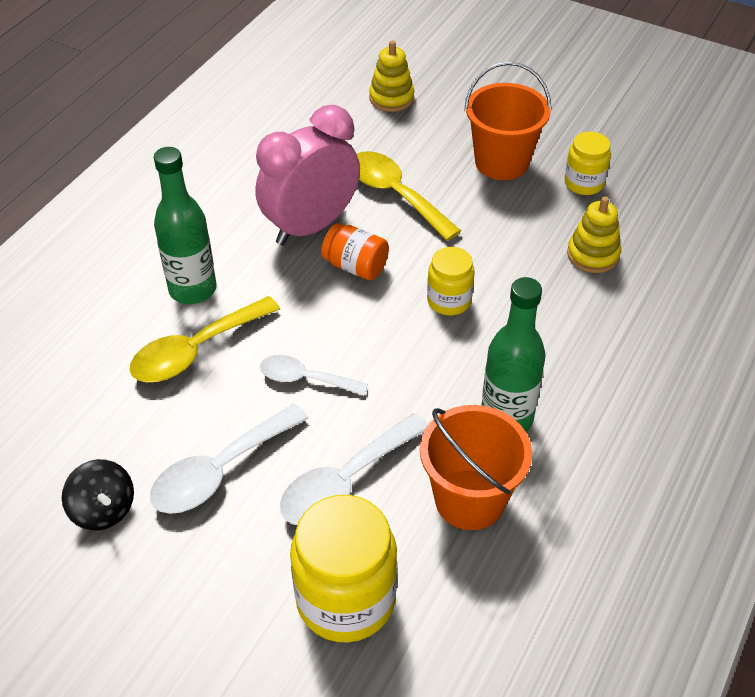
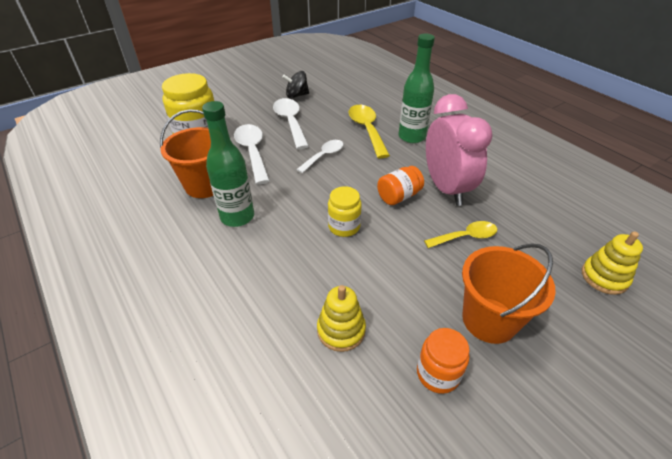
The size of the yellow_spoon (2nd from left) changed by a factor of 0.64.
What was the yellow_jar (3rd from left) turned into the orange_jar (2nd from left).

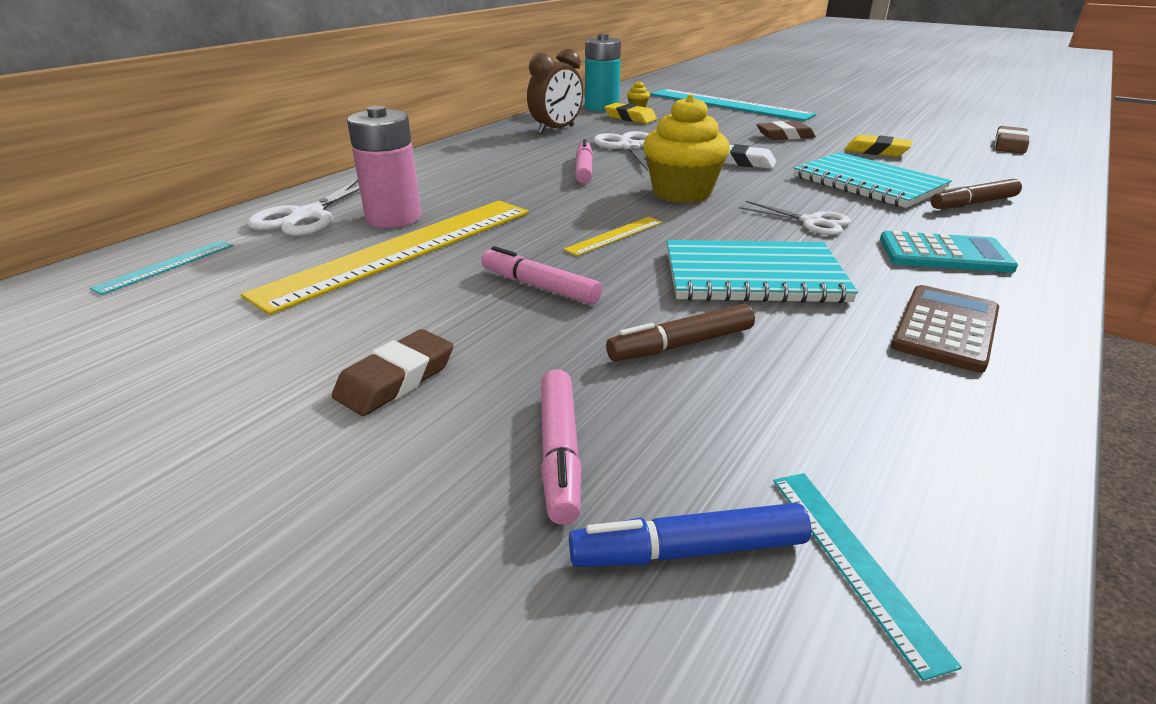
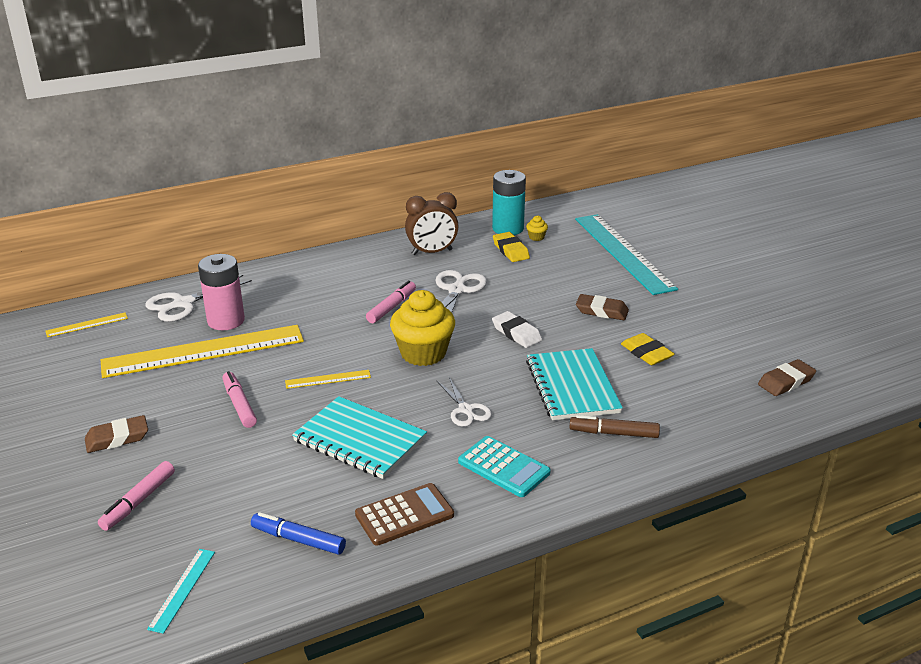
What was the turquoise_ruler (1st from left) turned into the yellow_ruler (1st from left).
The blue_marker ended up elsewhere.
The second view lost the brown_marker (1st from left).

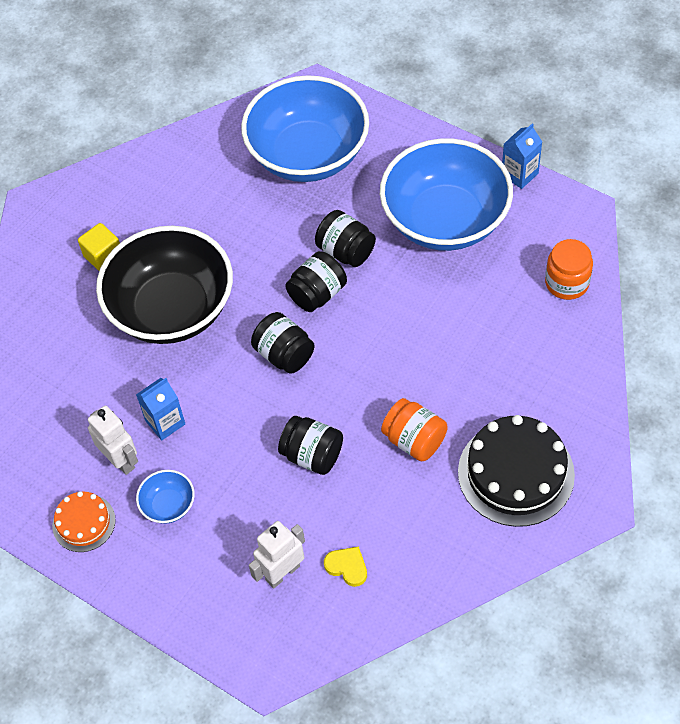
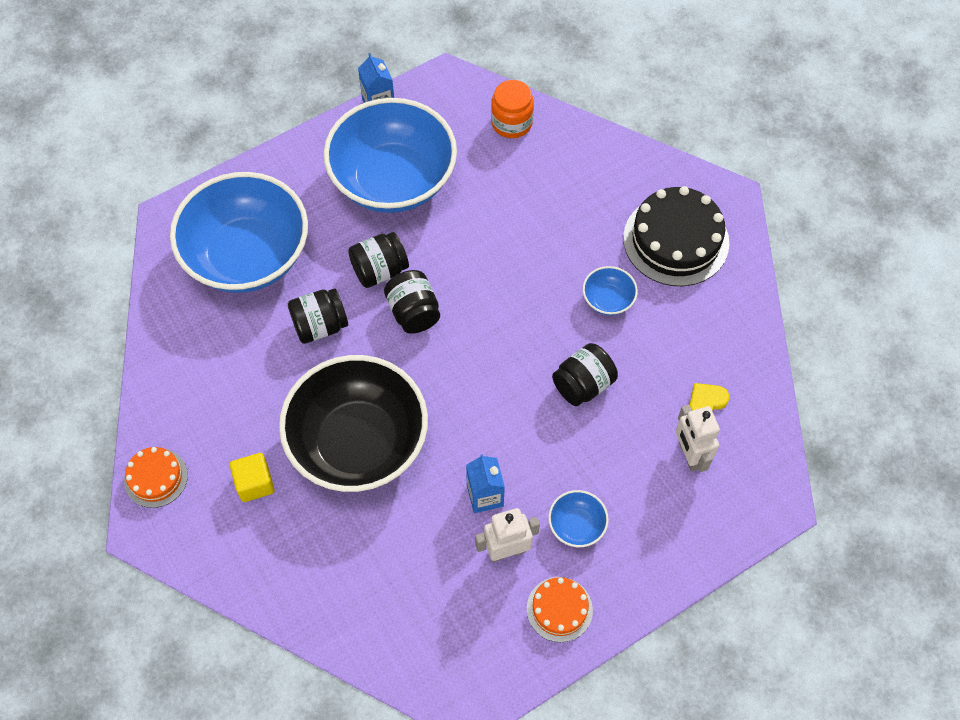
The black_jar (1st from left) ended up elsewhere.
Where the orange_jar (1st from left) stood, the blue_bowl (4th from left) came to stand.
The second view gained the orange_cake (1st from left).

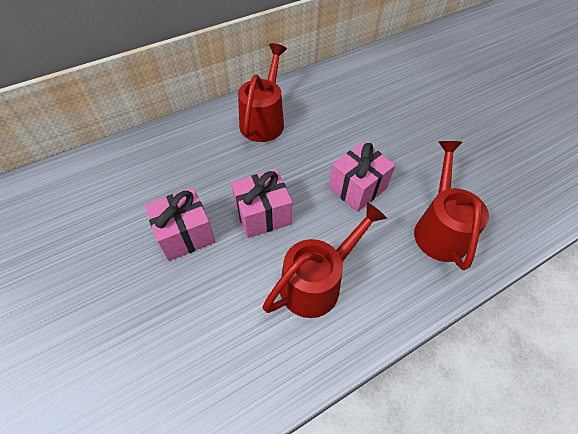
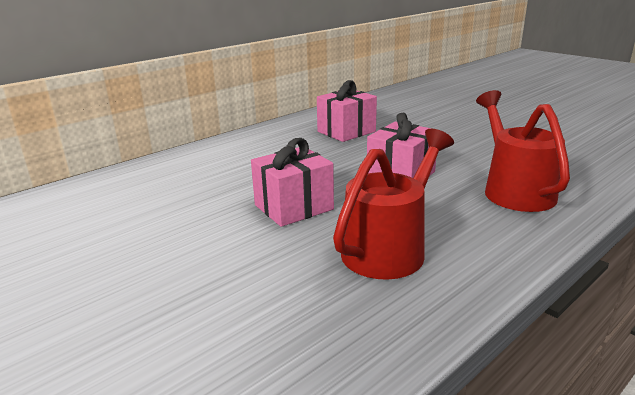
The pink_gift (1st from left in the first image) ended up elsewhere.
The second view lost the red_watering_can (1st from left).

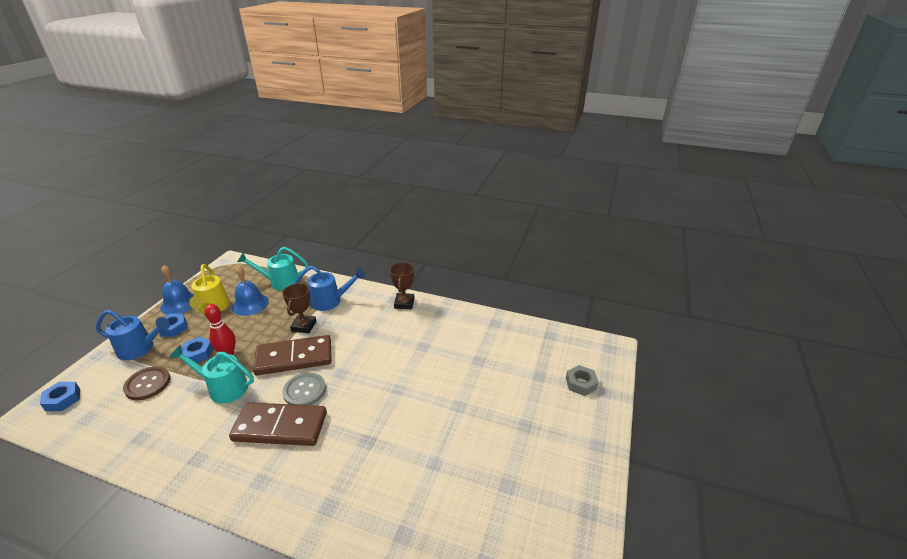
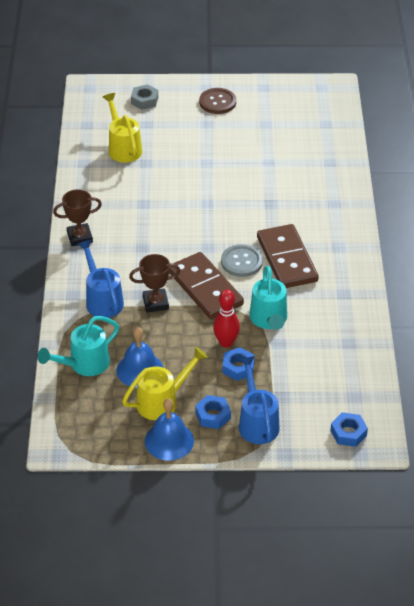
The brown_button ended up elsewhere.
The turquoise_watering_can (2nd from left in the first image) ended up facing another way, 75 degrees clockwise from before.
The second view gained the yellow_watering_can (1st from left).

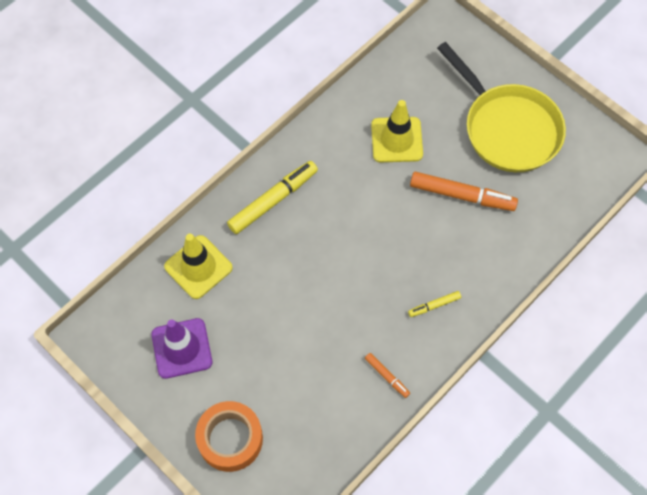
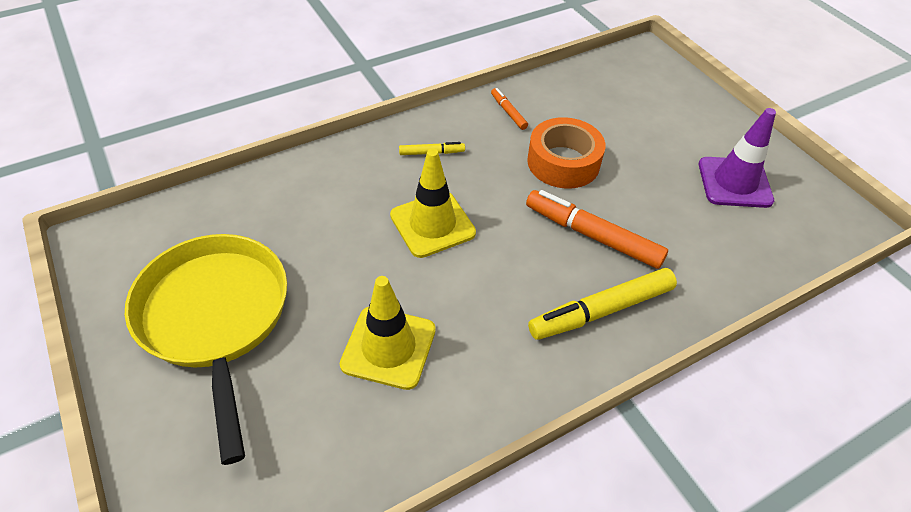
The yellow_traffic_cone (1st from left in the first image) ended up elsewhere.
The orange_tape ended up elsewhere.
The orange_marker (2nd from left) ended up elsewhere.

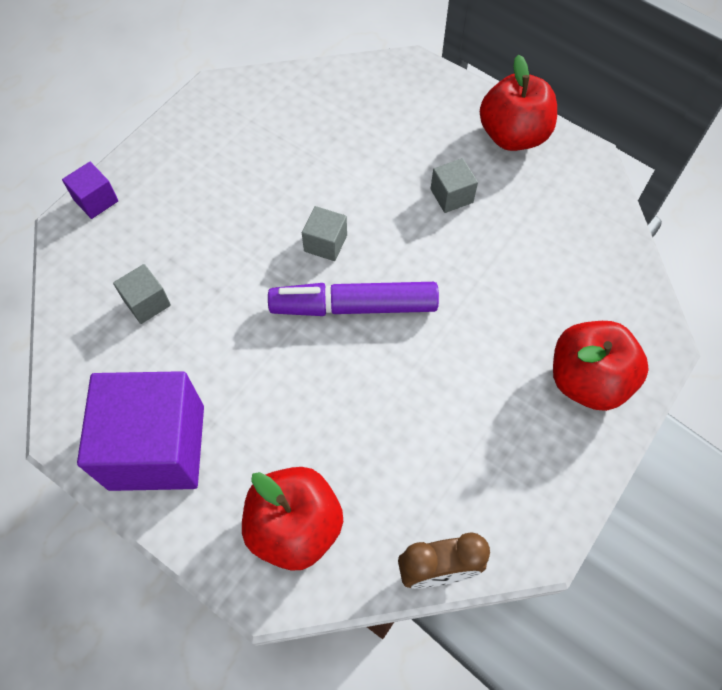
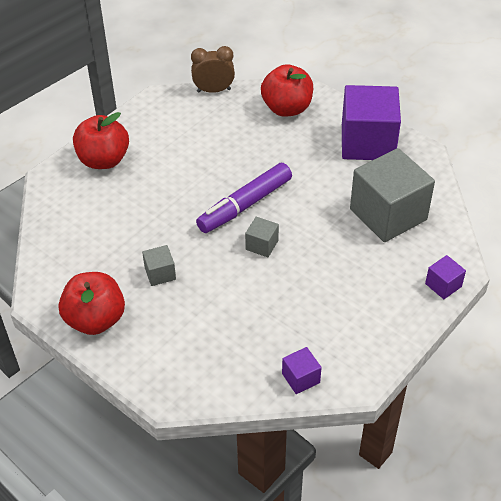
The size of the grey_cube (1st from left in the first image) changed by a factor of 2.28.
The purple_marker ended up facing another way, 135 degrees clockwise from before.
The second view gained the purple_cube (1st from left).

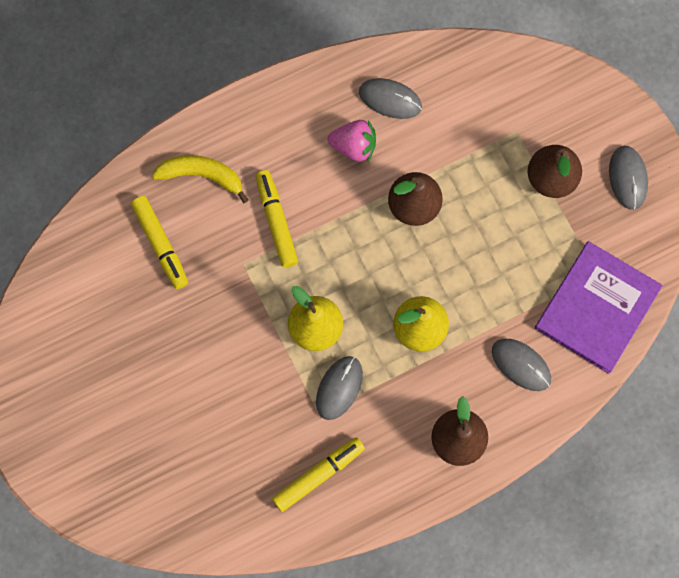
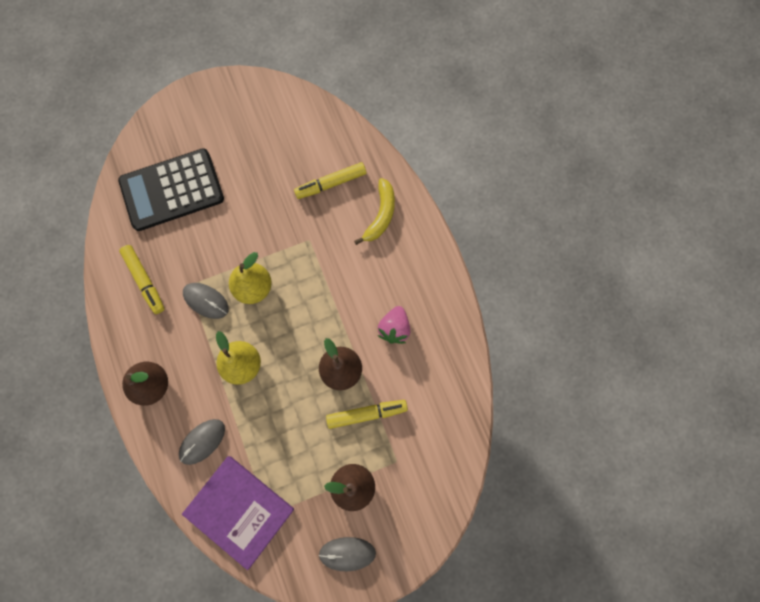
The yellow_marker (2nd from left in the first image) ended up elsewhere.
The second view lost the grey_mouse (2nd from left).
The second view gained the black_calculator.

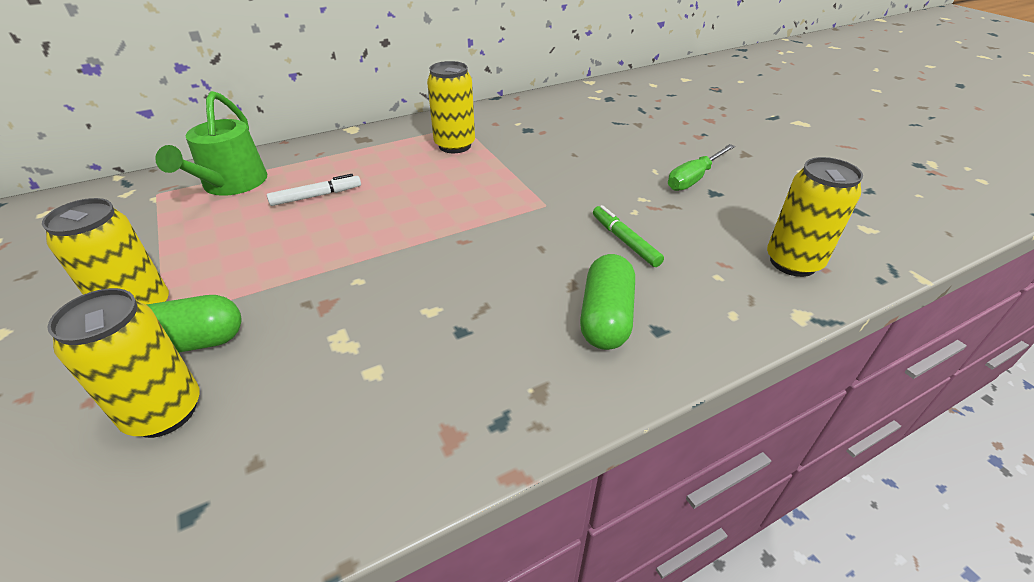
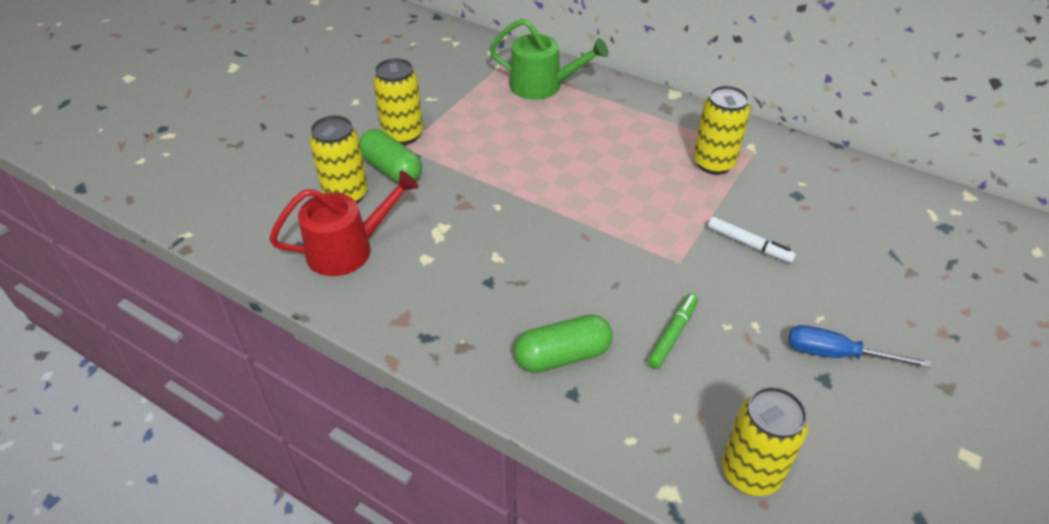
The green_watering_can ended up facing another way, 135 degrees counterclockwise from before.
The white_marker ended up elsewhere.
What was the green_screwdriver turned into the blue_screwdriver.
The second view gained the red_watering_can.

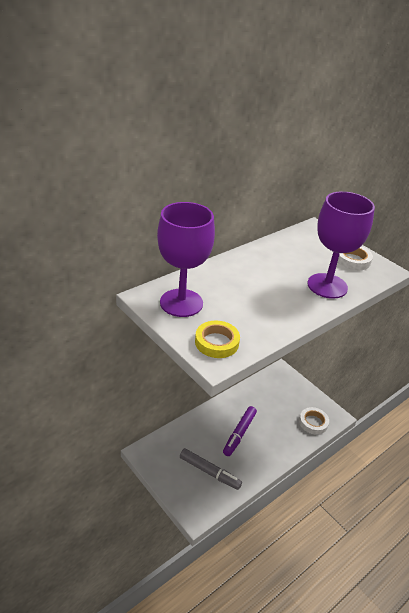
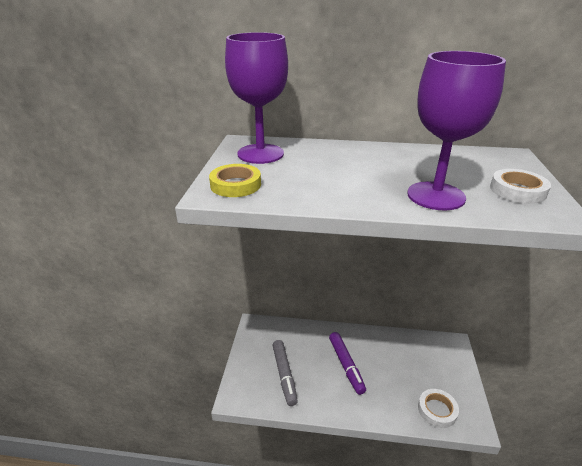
The purple_marker ended up facing another way, 90 degrees counterclockwise from before.

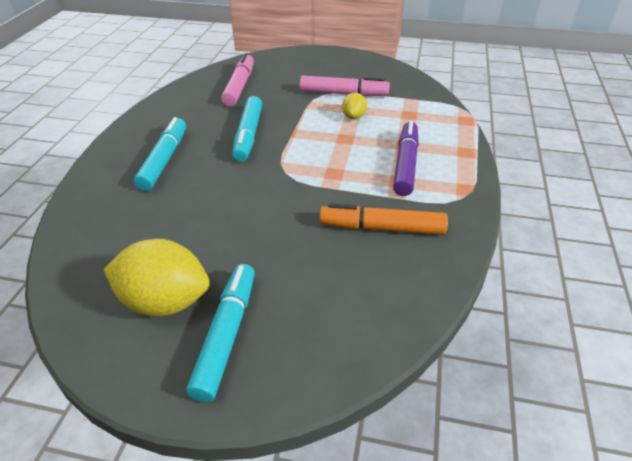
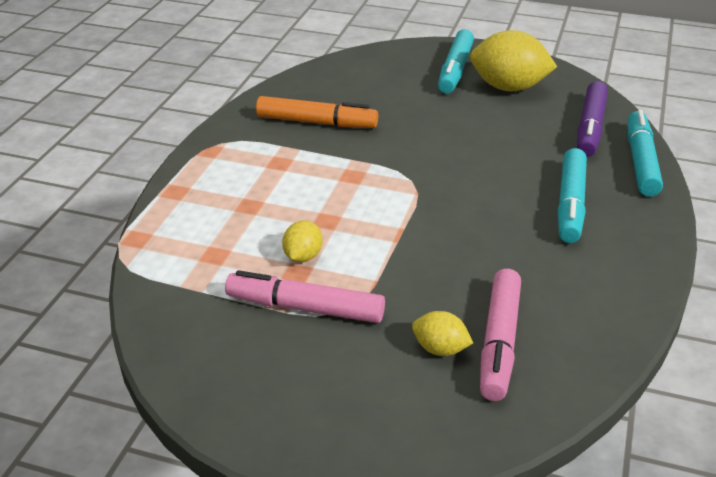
The turquoise_marker (3rd from left) ended up elsewhere.
The purple_marker ended up elsewhere.
The second view gained the yellow_lemon (2nd from left).

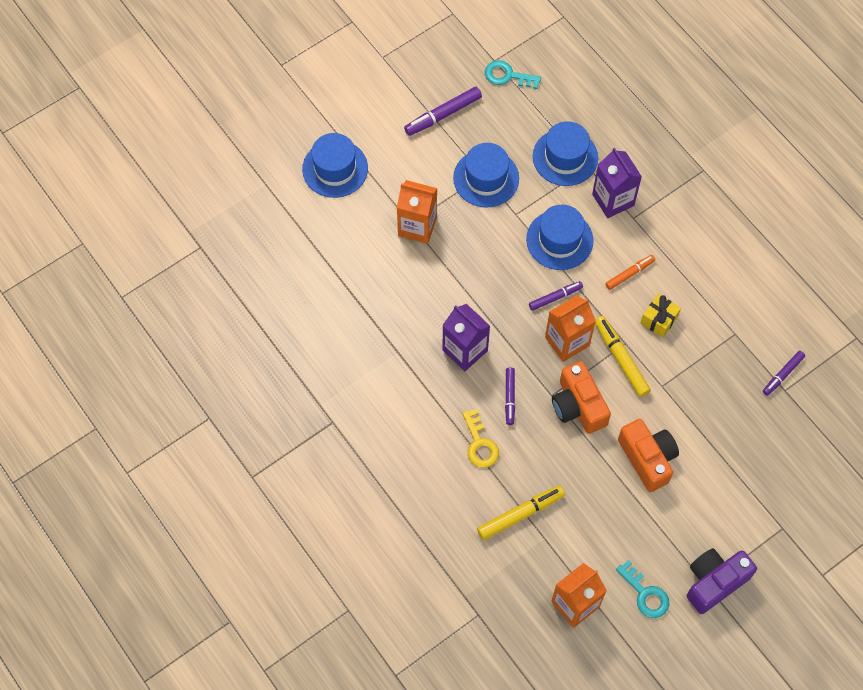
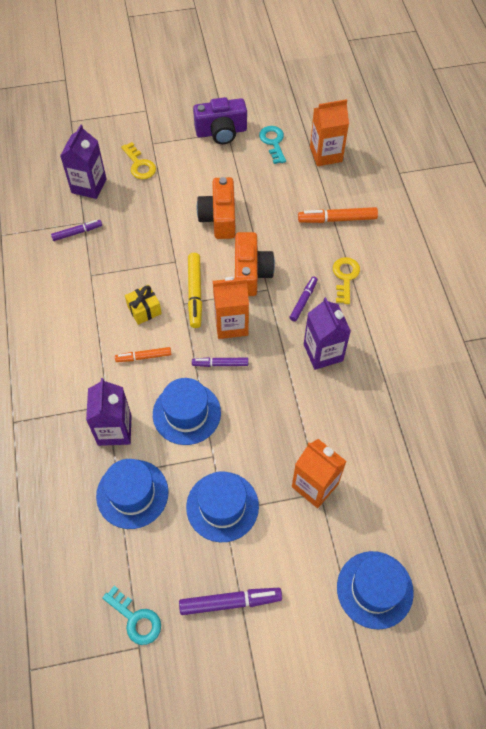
What was the yellow_marker (1st from left) turned into the orange_marker (2nd from left).
The second view gained the purple_carton (1st from left).
The second view gained the yellow_key (1st from left).

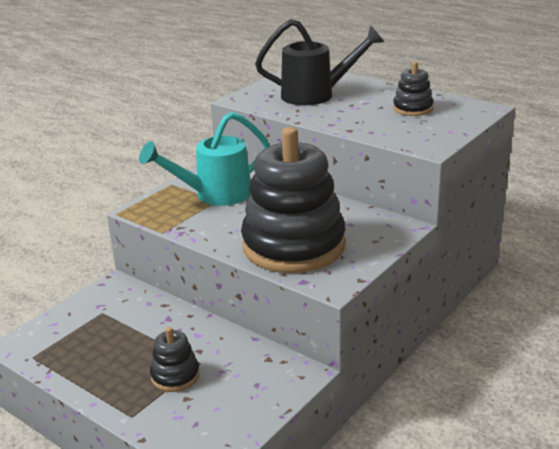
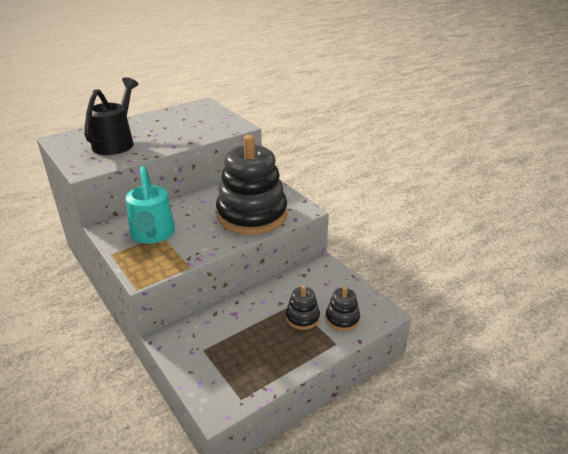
The black_stacking_toy (3rd from left) ended up elsewhere.

